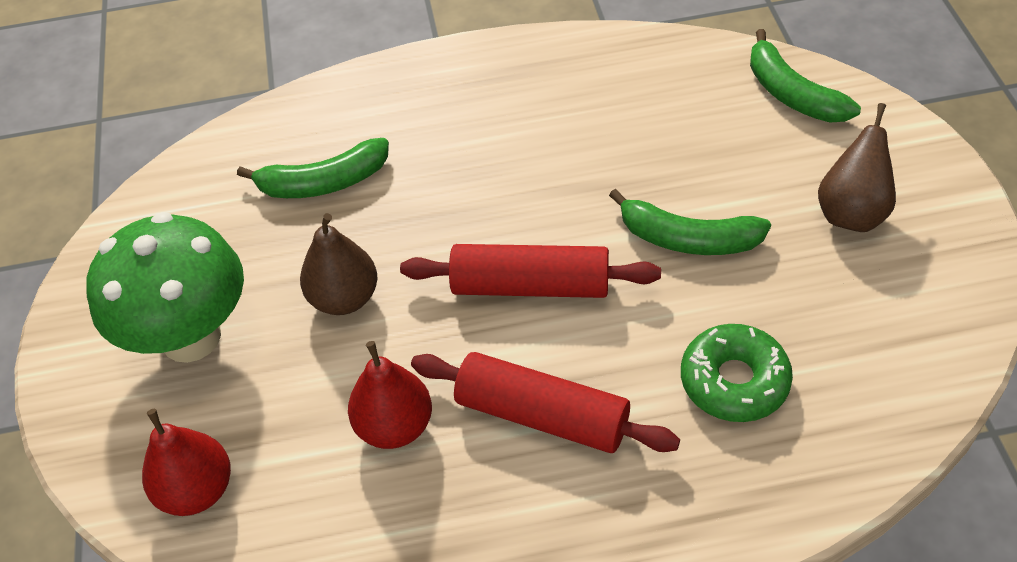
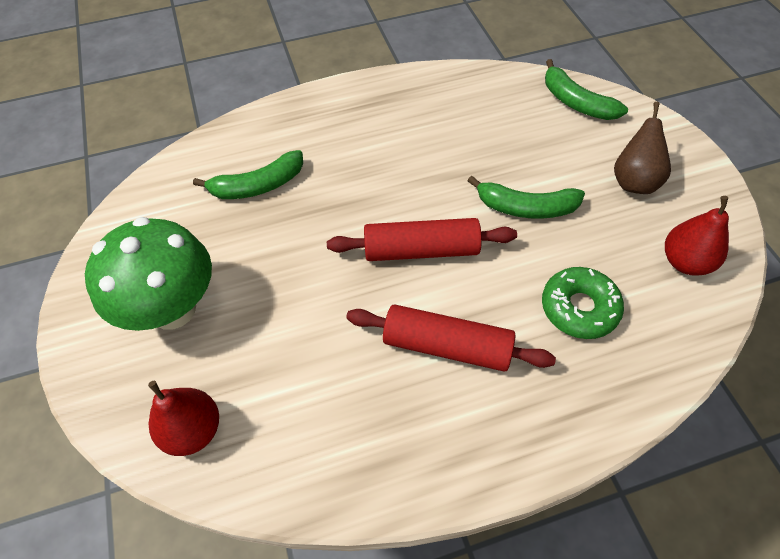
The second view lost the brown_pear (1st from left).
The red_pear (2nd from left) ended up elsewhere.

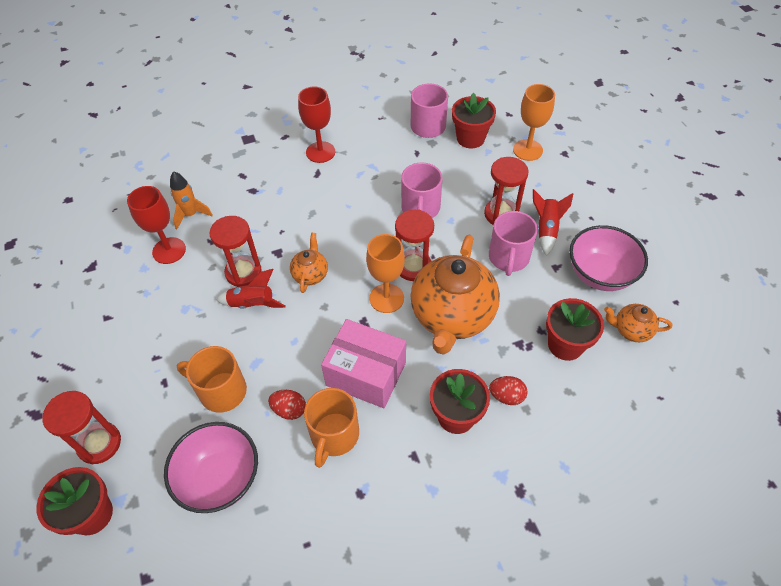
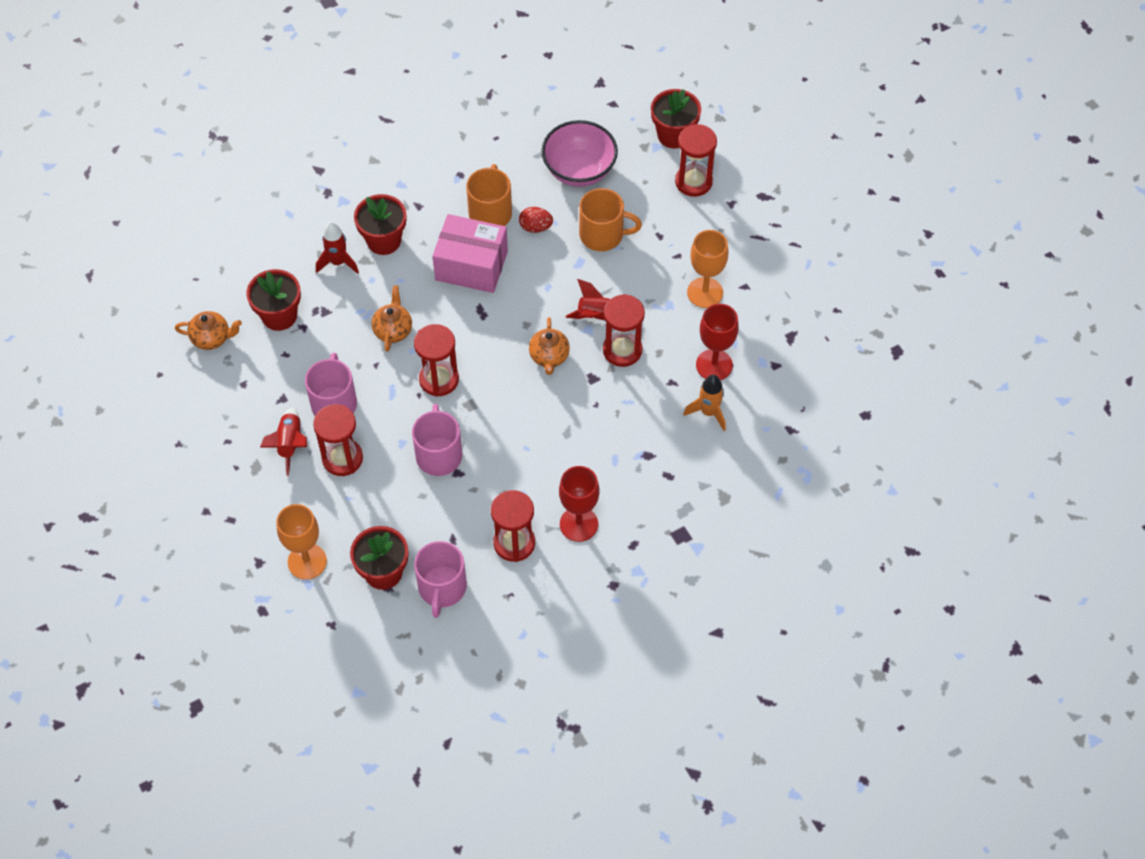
The orange_goblet (1st from left in the first image) ended up elsewhere.
The size of the orange_teapot (2nd from left) changed by a factor of 0.46.
Where the red_egg (2nd from left) stood, the red_rocket (2nd from left) came to stand.
The second view lost the pink_bowl (2nd from left).
The second view gained the red_hourglass (3rd from left).

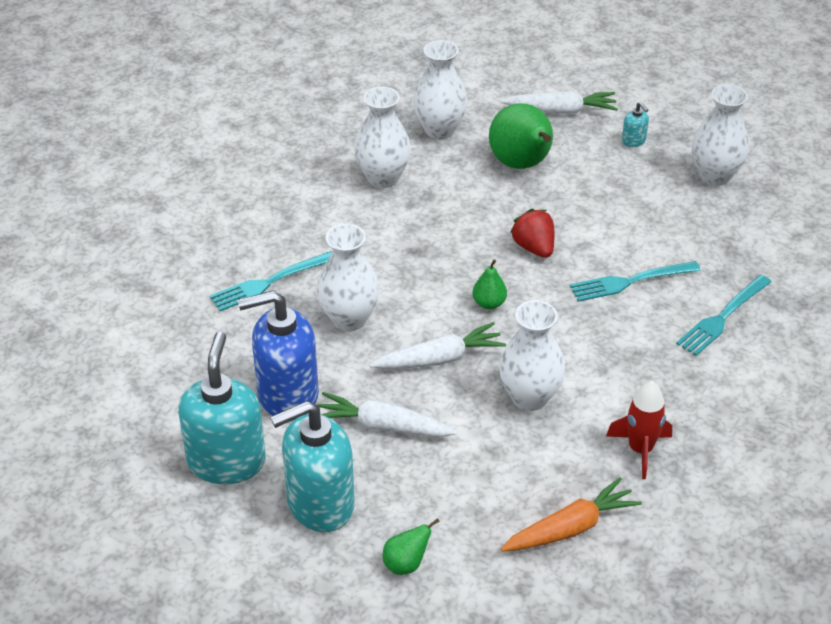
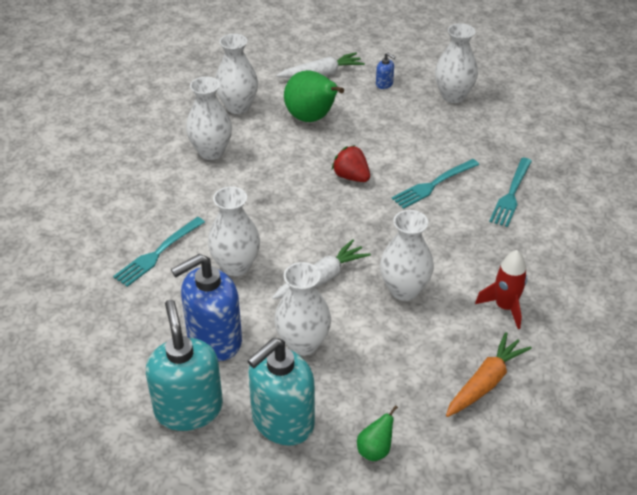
Where the white_carrot (1st from left) stood, the white_vase (4th from left) came to stand.
The second view lost the green_pear (2nd from left).
What was the turquoise_soap_dispenser (3rd from left) turned into the blue_soap_dispenser (2nd from left).

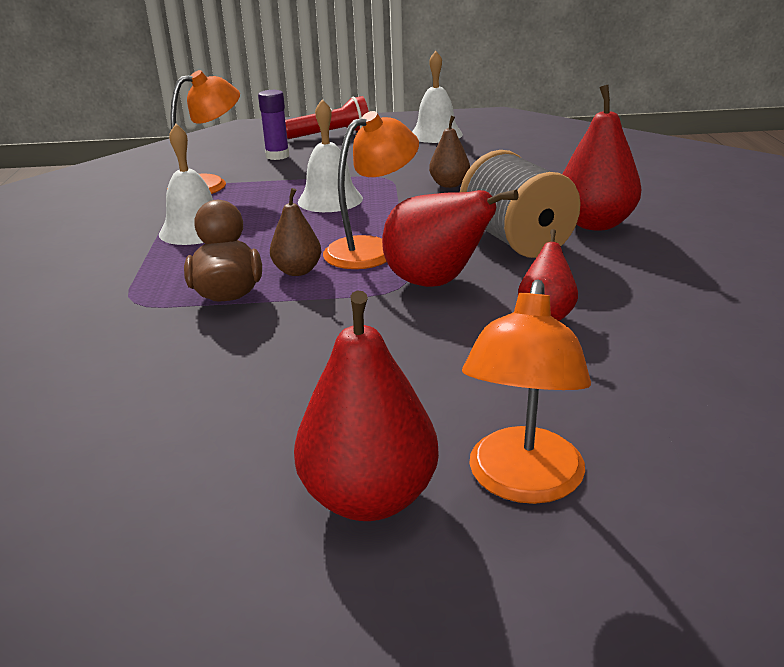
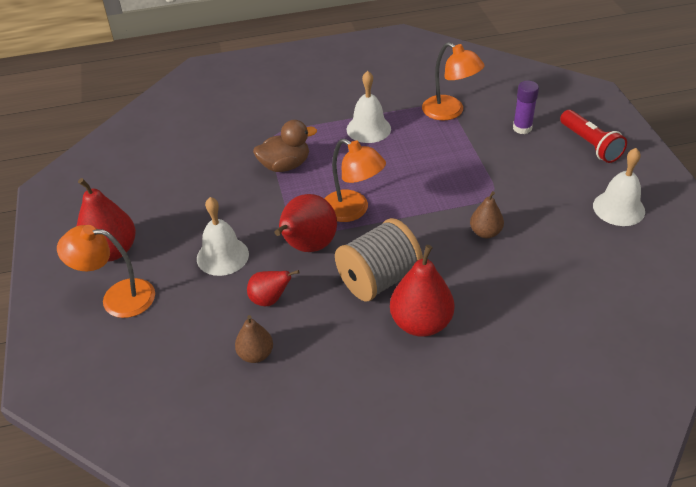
The brown_pear (1st from left) ended up elsewhere.
The white_bell (2nd from left in the first image) ended up elsewhere.

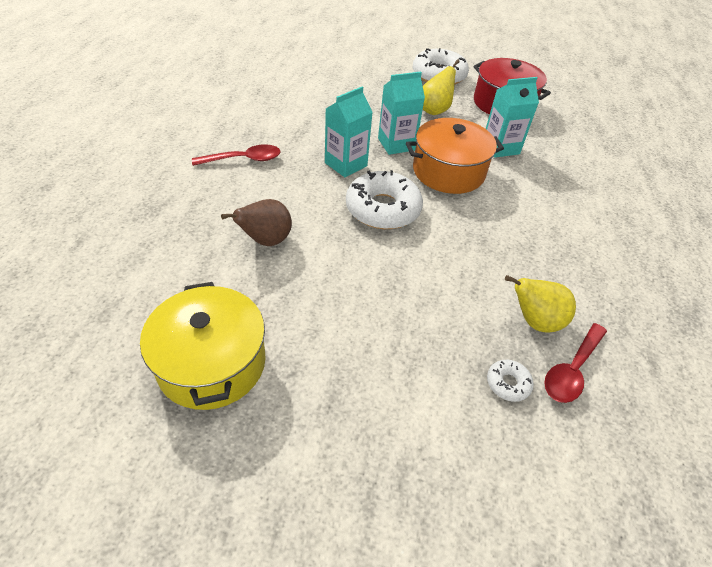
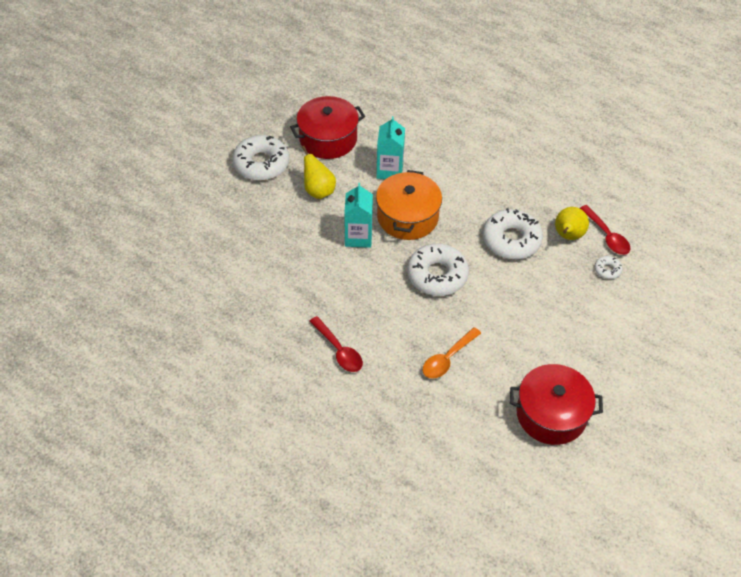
What was the yellow_pot turned into the red_pot (2nd from left).
The red_spoon (1st from left) ended up facing another way, 135 degrees clockwise from before.
Where the brown_pear stood, the orange_spoon came to stand.
The second view lost the turquoise_carton (1st from left).
The second view gained the white_donut (3rd from left).

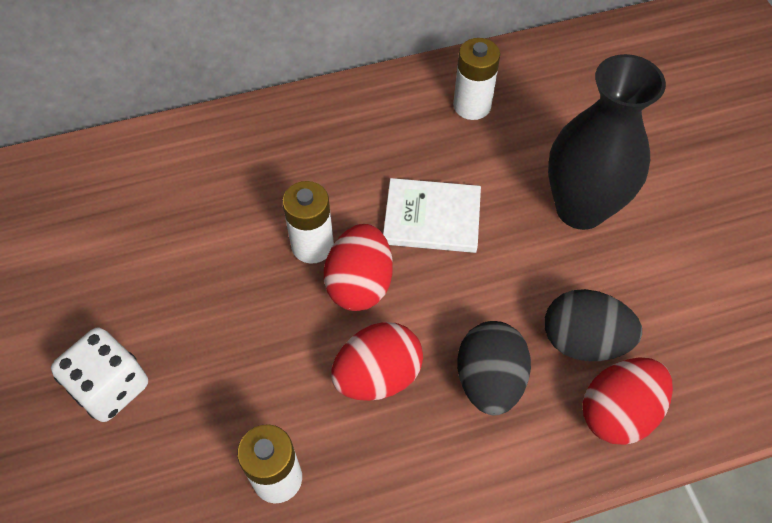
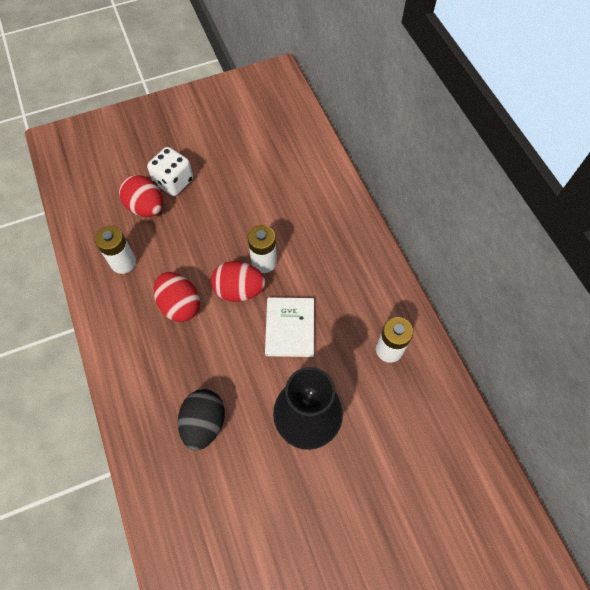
The second view lost the black_egg (1st from left).
The red_egg (3rd from left in the first image) ended up elsewhere.

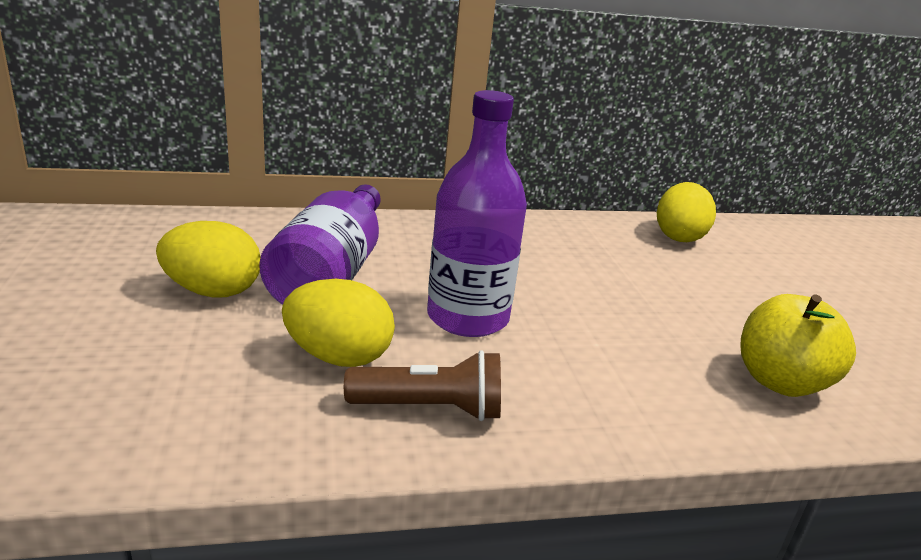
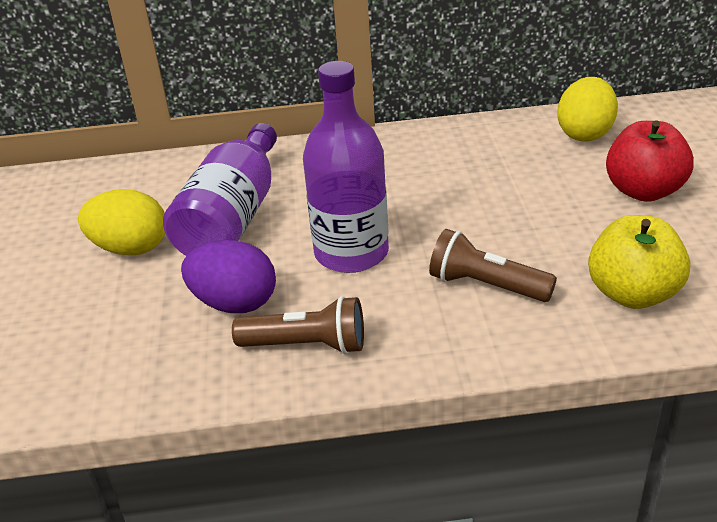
What was the yellow_egg (2nd from left) turned into the purple_egg.
The second view gained the brown_flashlight (2nd from left).
The second view gained the red_apple.

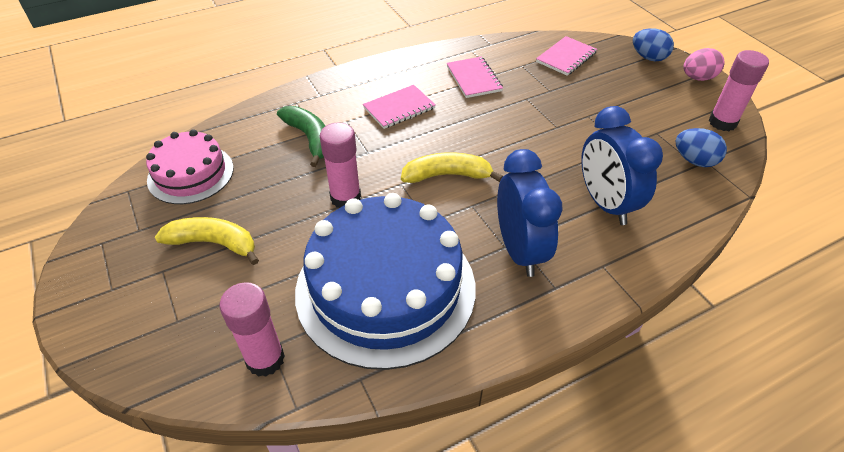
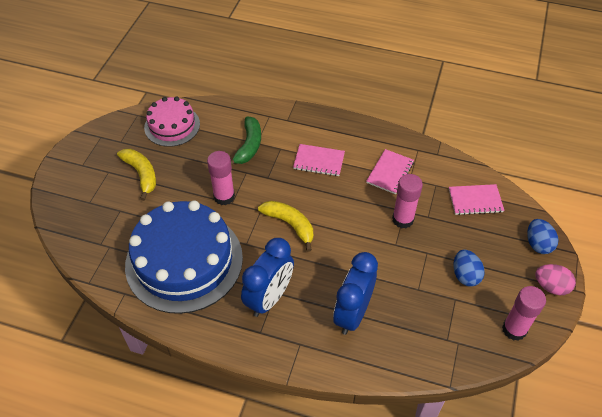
The pink_glue_stick (1st from left in the first image) ended up elsewhere.
The blue_egg (2nd from left in the first image) ended up elsewhere.

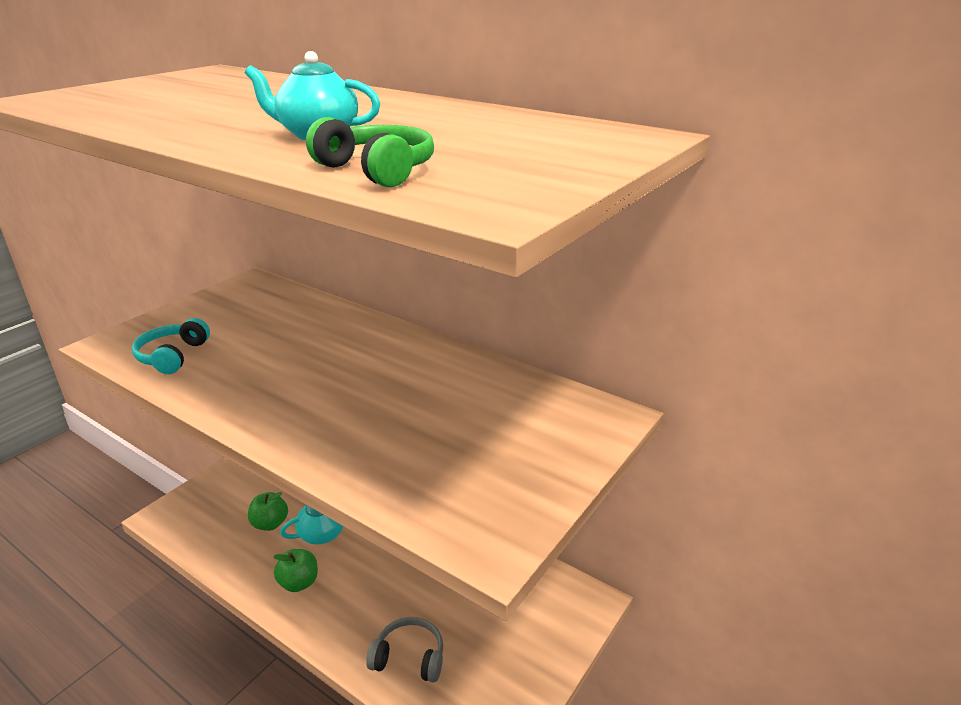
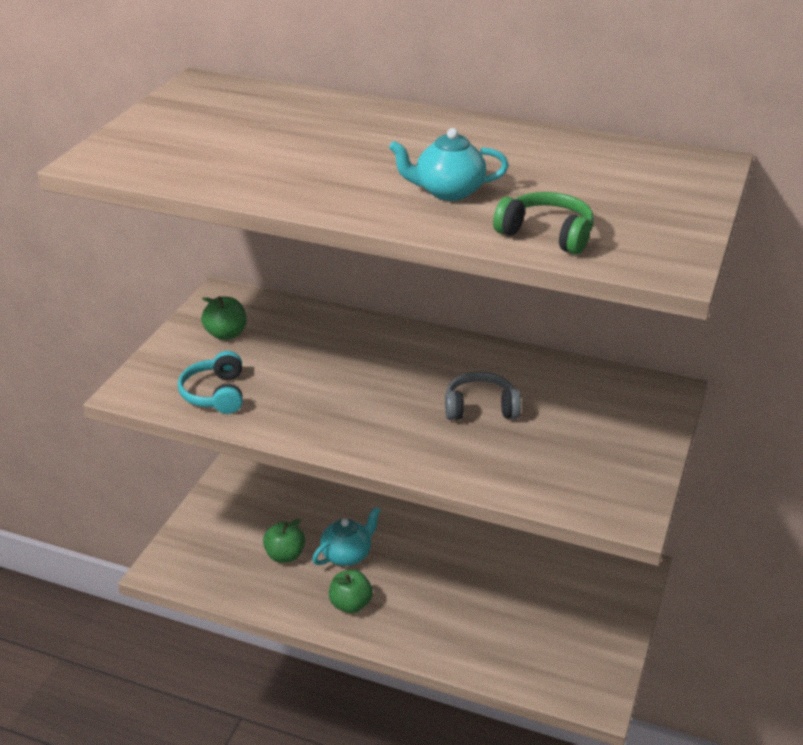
The grey_headphones ended up elsewhere.
The second view gained the green_apple (1st from left).

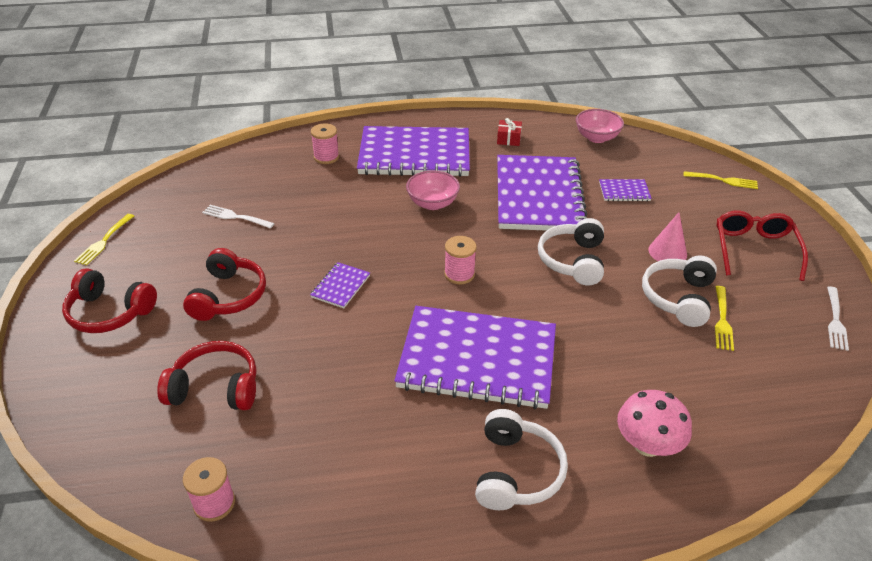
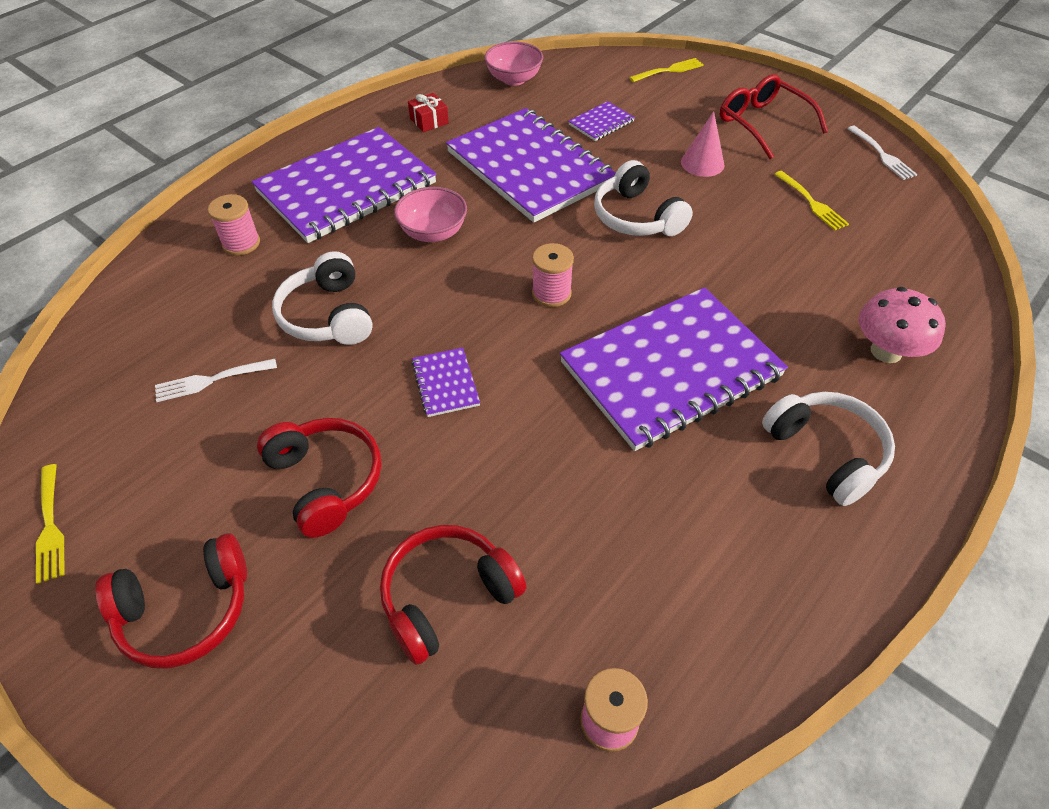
The white_headphones (3rd from left in the first image) ended up elsewhere.

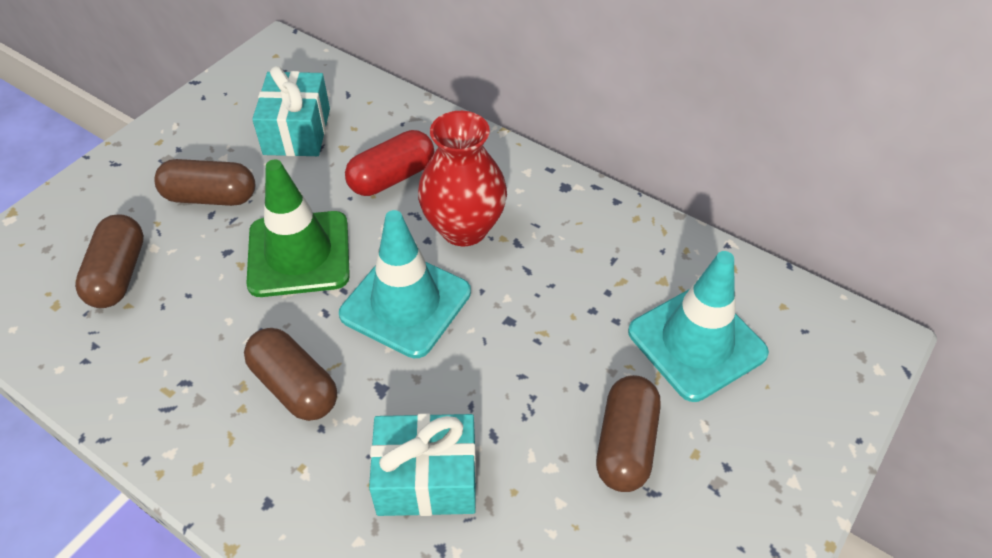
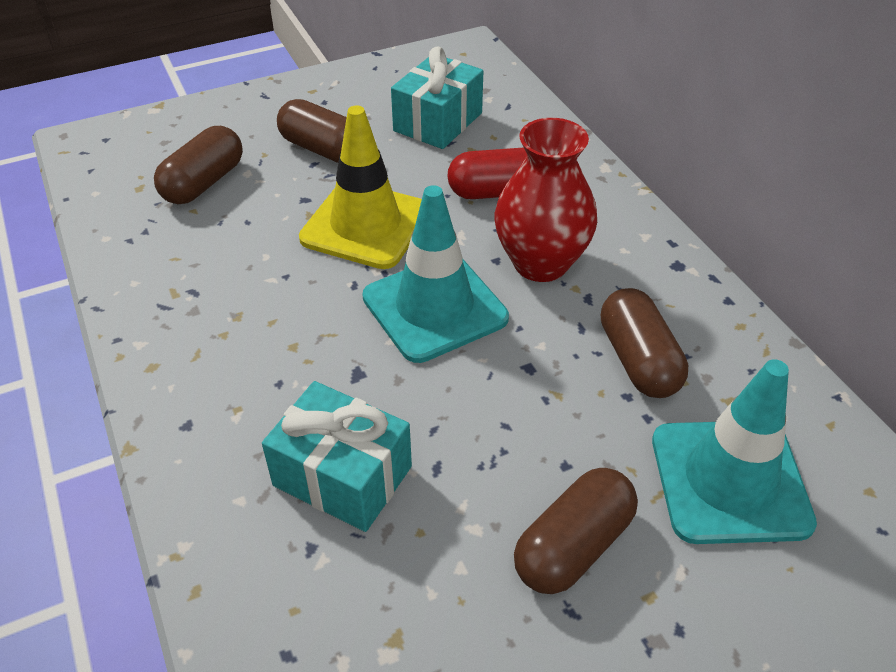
The brown_capsule (3rd from left in the first image) ended up elsewhere.
What was the green_traffic_cone turned into the yellow_traffic_cone.

